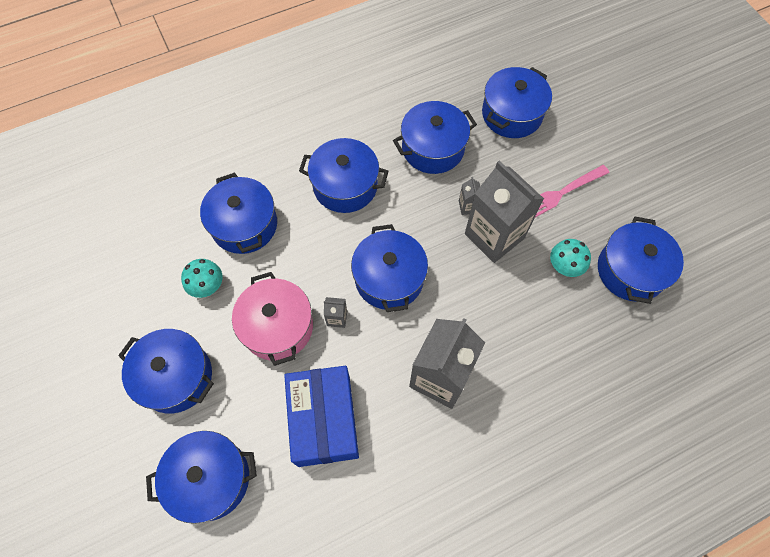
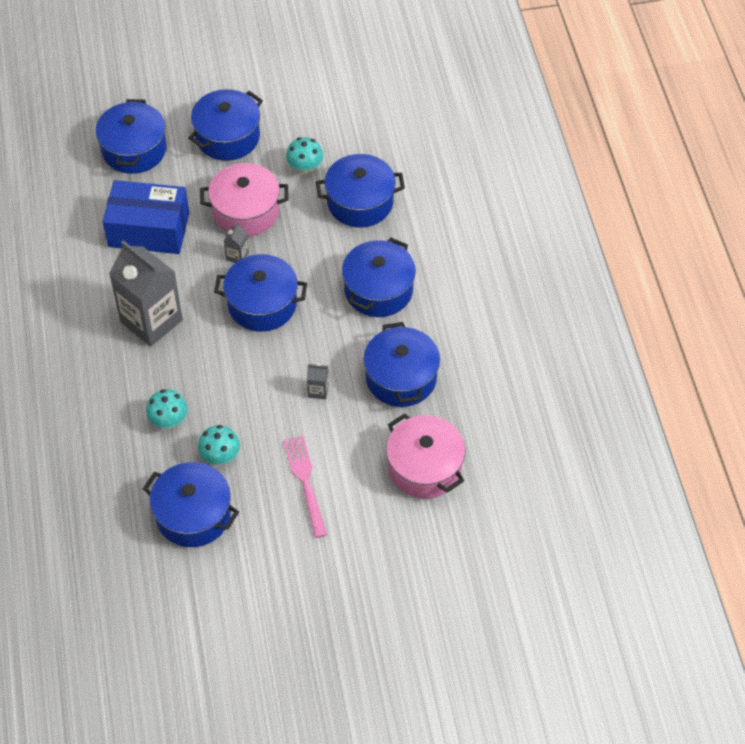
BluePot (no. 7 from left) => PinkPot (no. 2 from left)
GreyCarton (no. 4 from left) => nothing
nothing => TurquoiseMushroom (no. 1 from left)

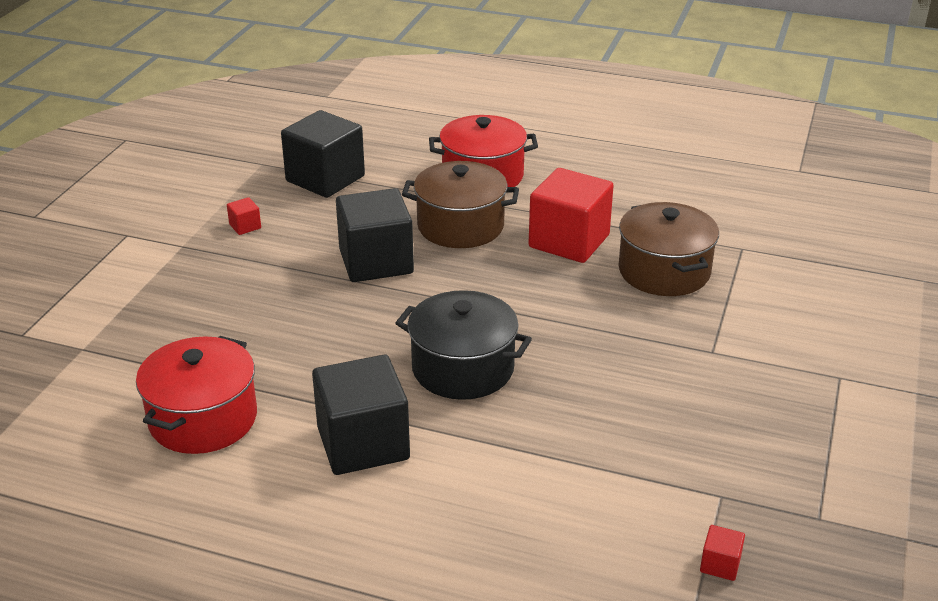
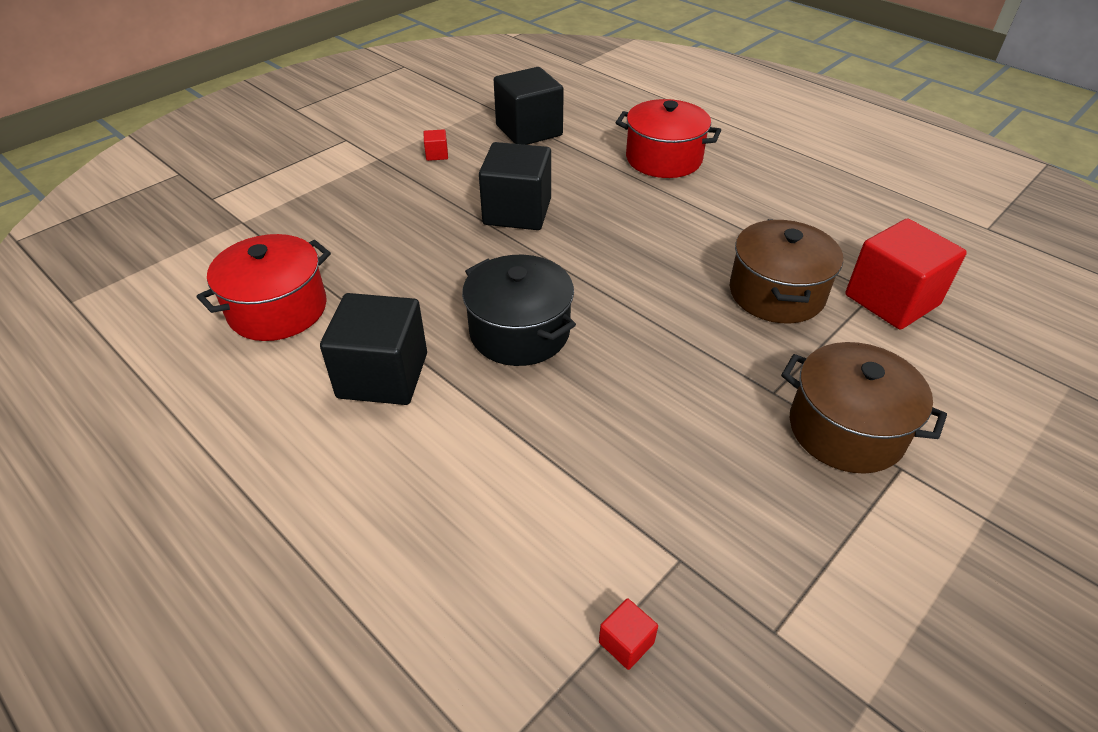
BrownPot (no. 1 from left in the first image) => BrownPot (no. 2 from left), shifted
RedCube (no. 2 from left in the first image) => RedCube (no. 3 from left), shifted

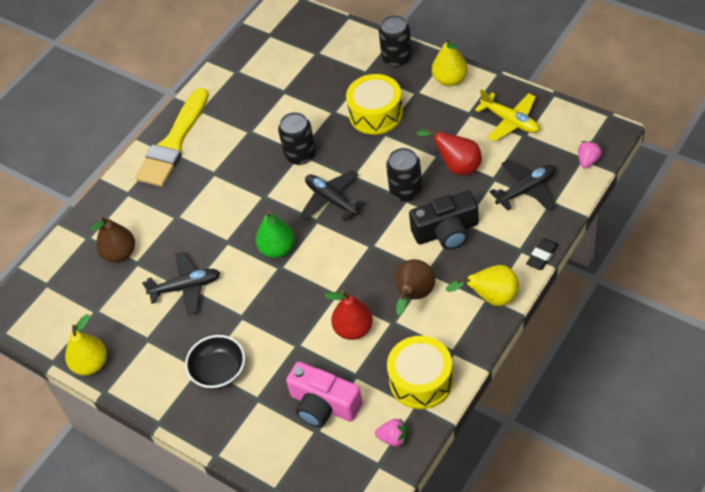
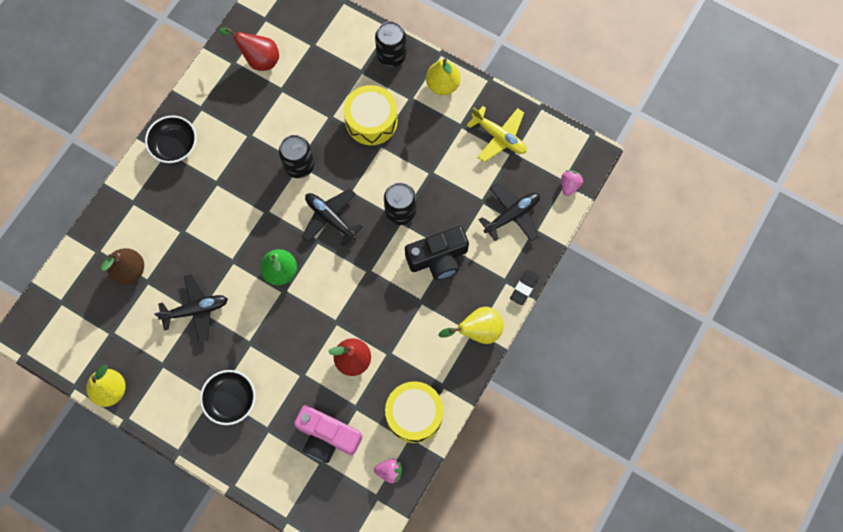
YellowBrush => BlackBowl (no. 1 from left)
RedPear (no. 2 from left in the first image) => RedPear (no. 1 from left), shifted
BrownPear (no. 2 from left) => nothing

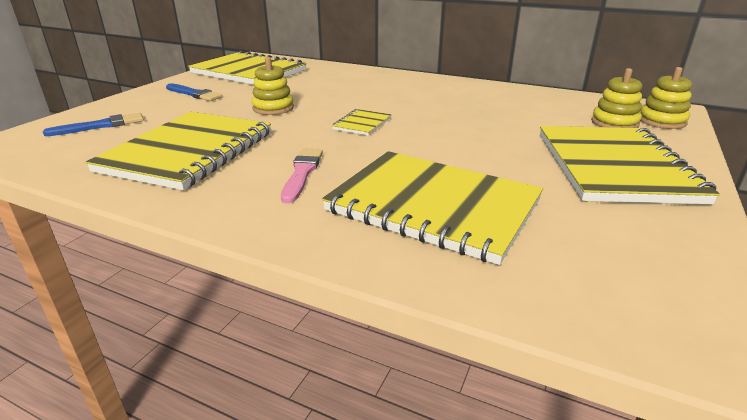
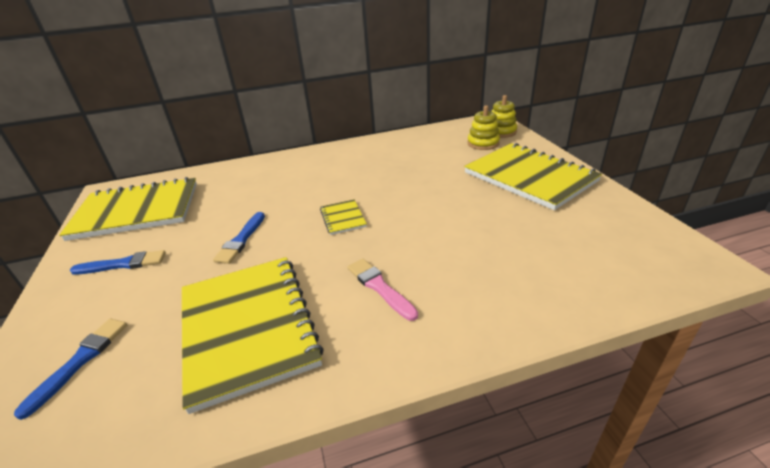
YellowStackingToy (no. 1 from left) => BlueBrush (no. 3 from left)
YellowNotebook (no. 4 from left) => nothing

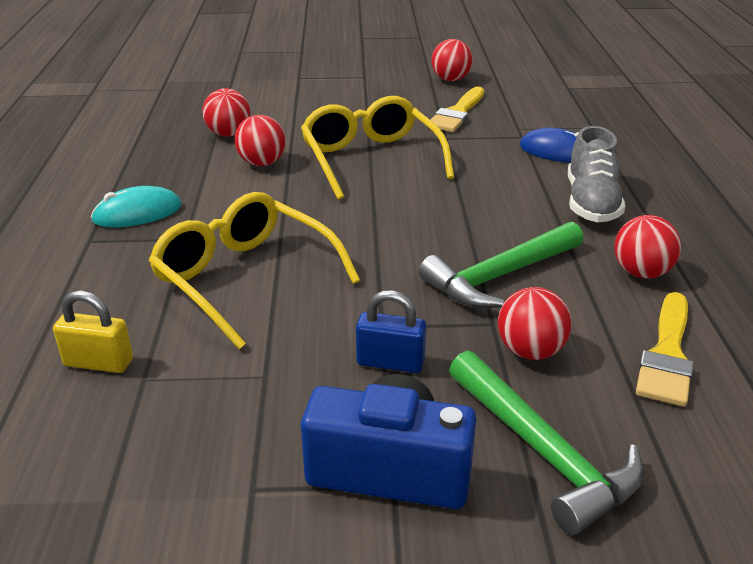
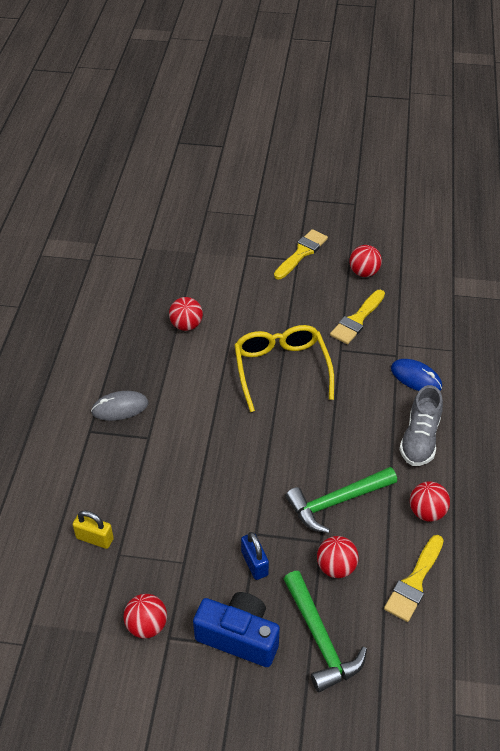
RedBall (no. 2 from left in the first image) => RedBall (no. 1 from left), shifted
TurquoiseMouse => GreyMouse
YellowGlasses (no. 1 from left) => nothing
BluePadlock, 45 degrees clockwise
nothing => YellowBrush (no. 1 from left)

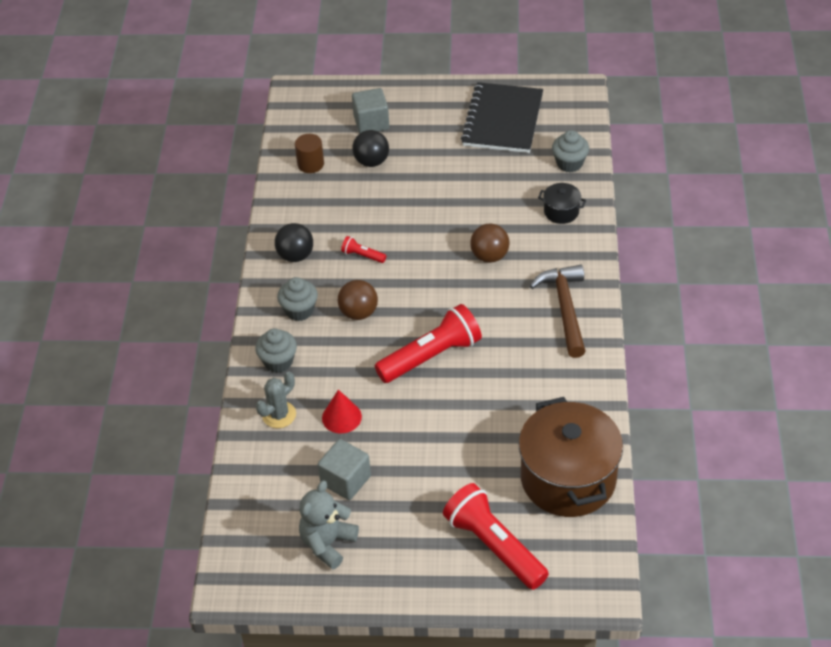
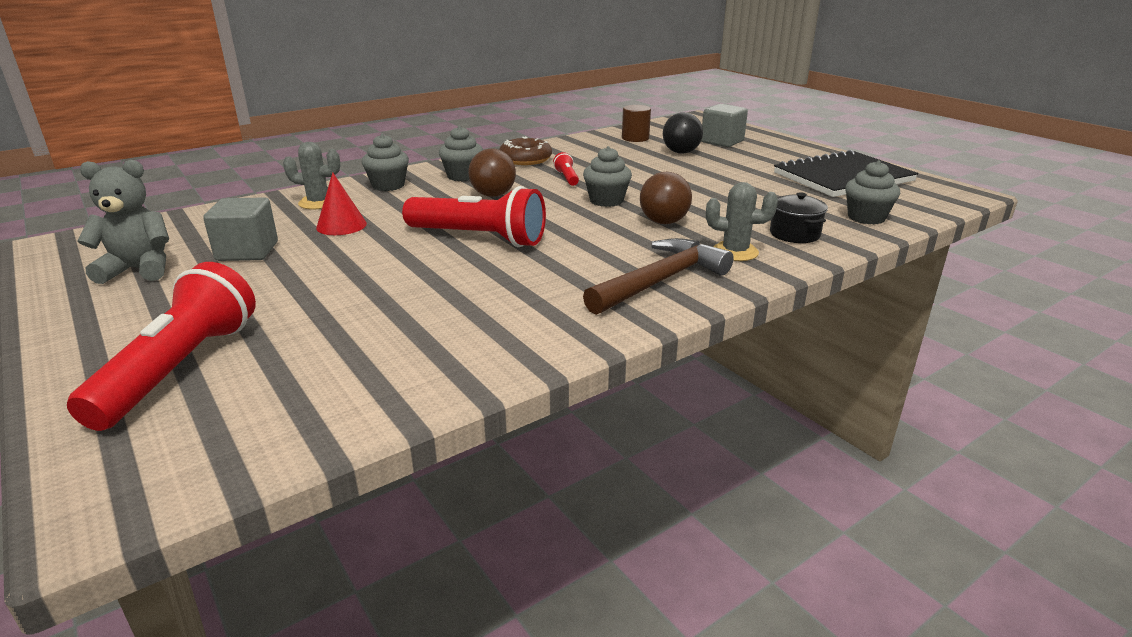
BlackBall (no. 1 from left) => BrownDonut
BrownPot => nothing
nothing => GreyCupcake (no. 3 from left)
nothing => GreyCactus (no. 2 from left)

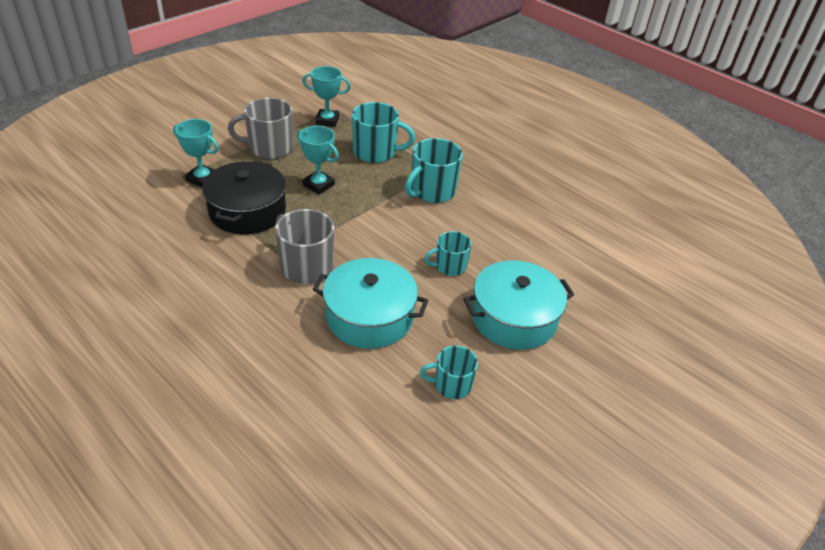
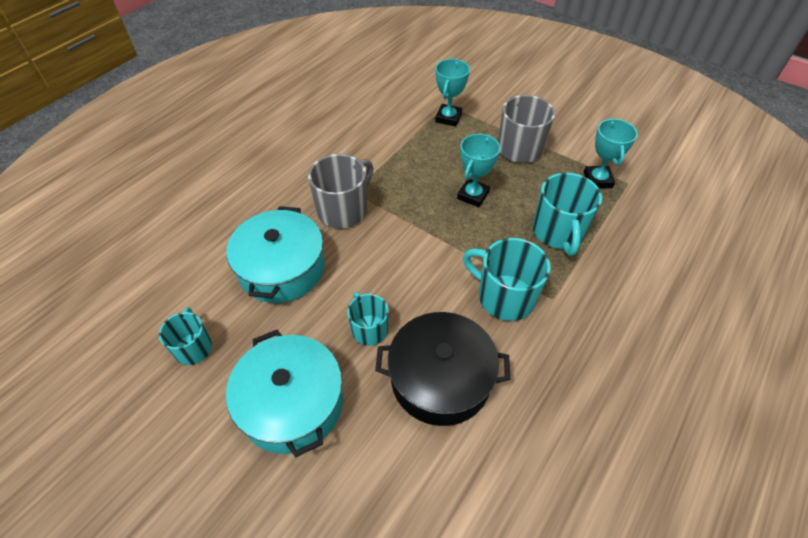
BlackPot, shifted

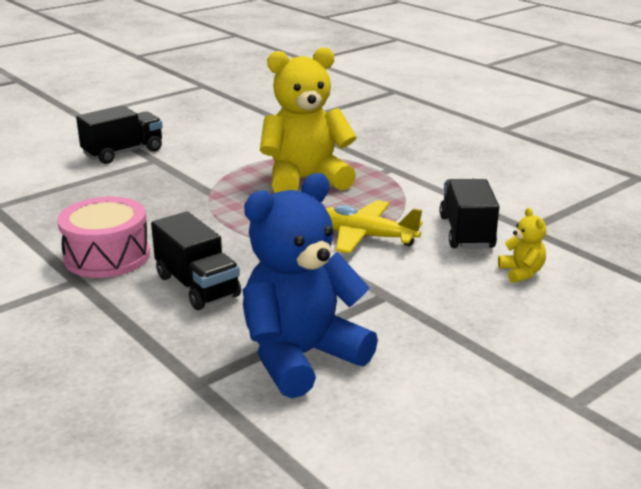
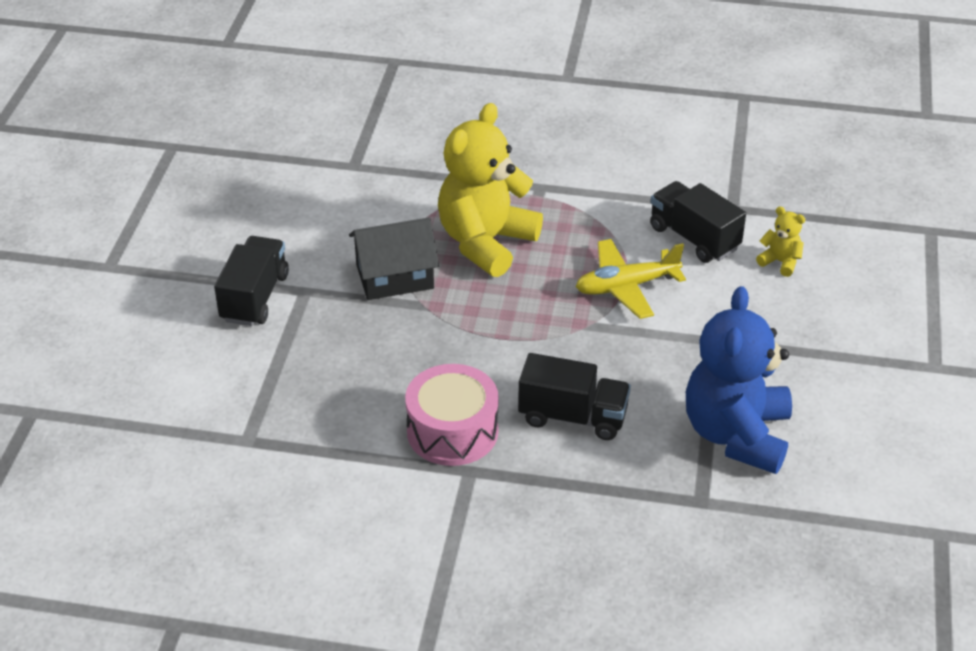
nothing => BlackHouse

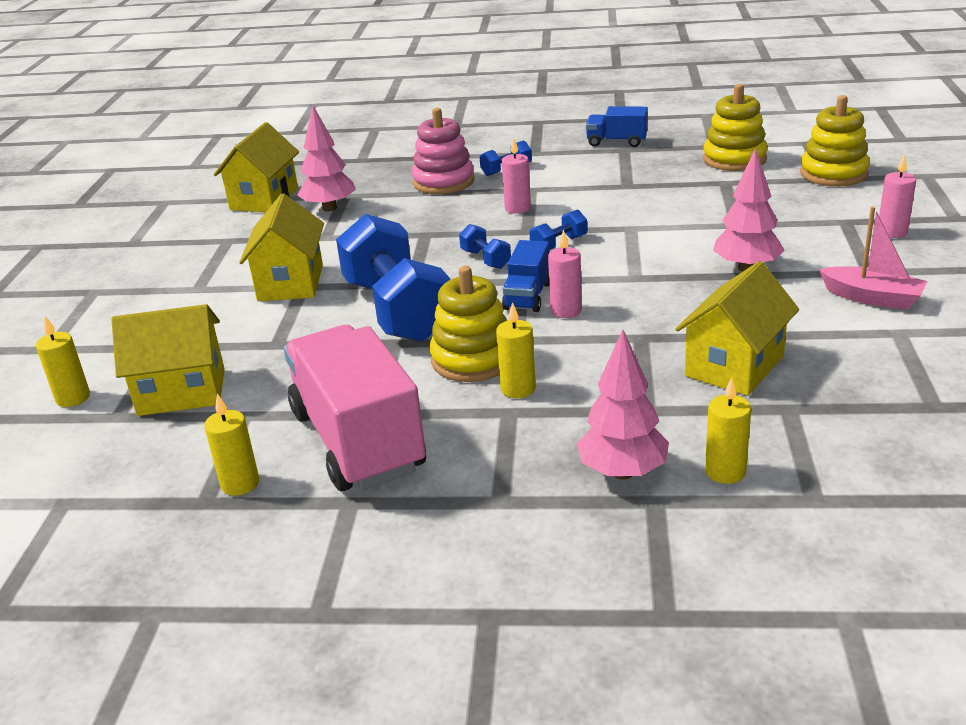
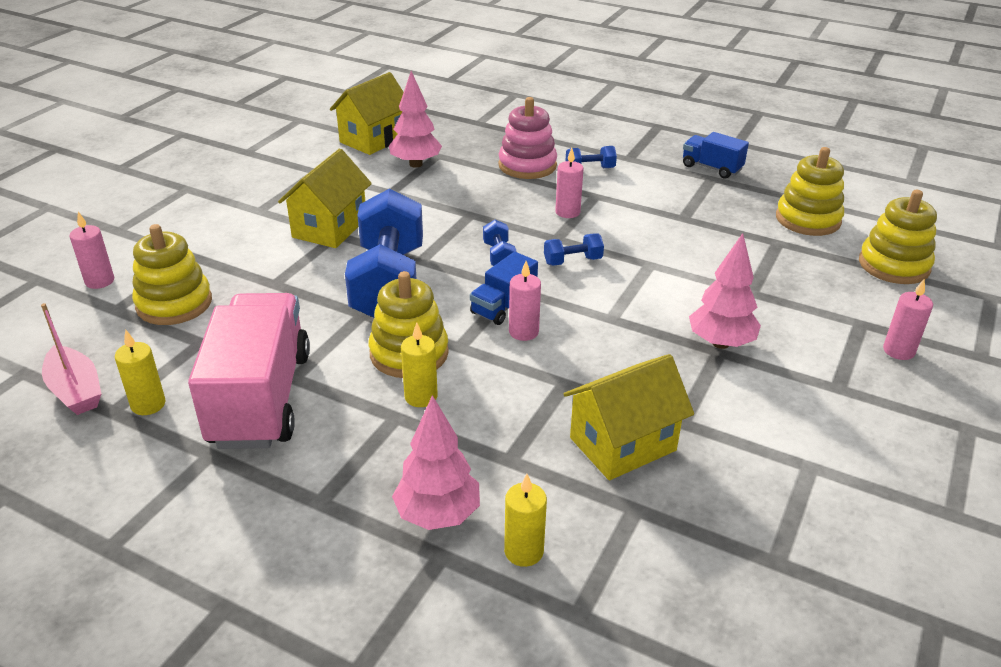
PinkBoat, shifted
YellowHouse (no. 1 from left) => YellowStackingToy (no. 1 from left)
YellowCandle (no. 1 from left) => PinkCandle (no. 1 from left)

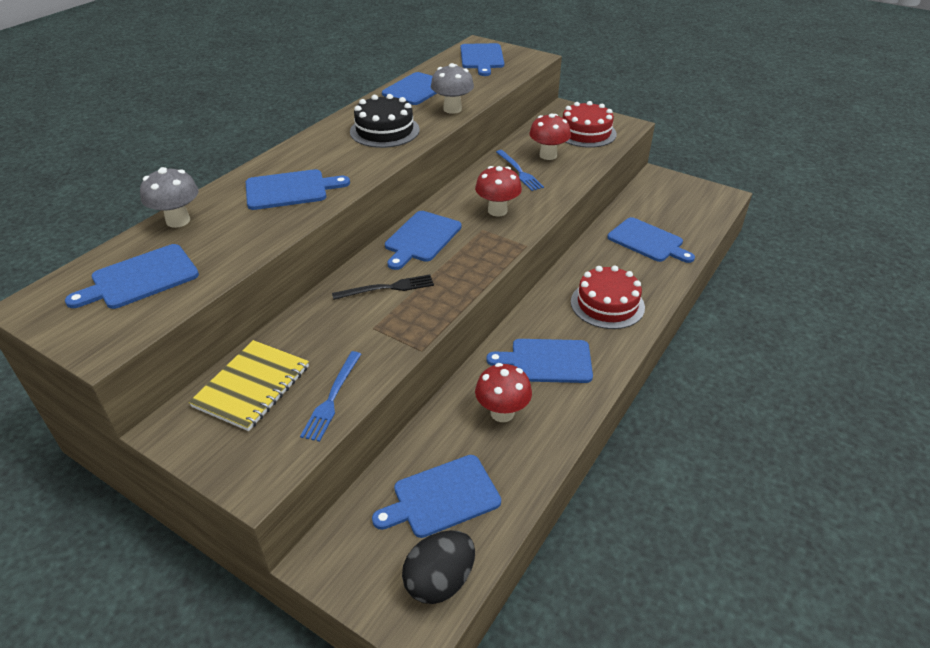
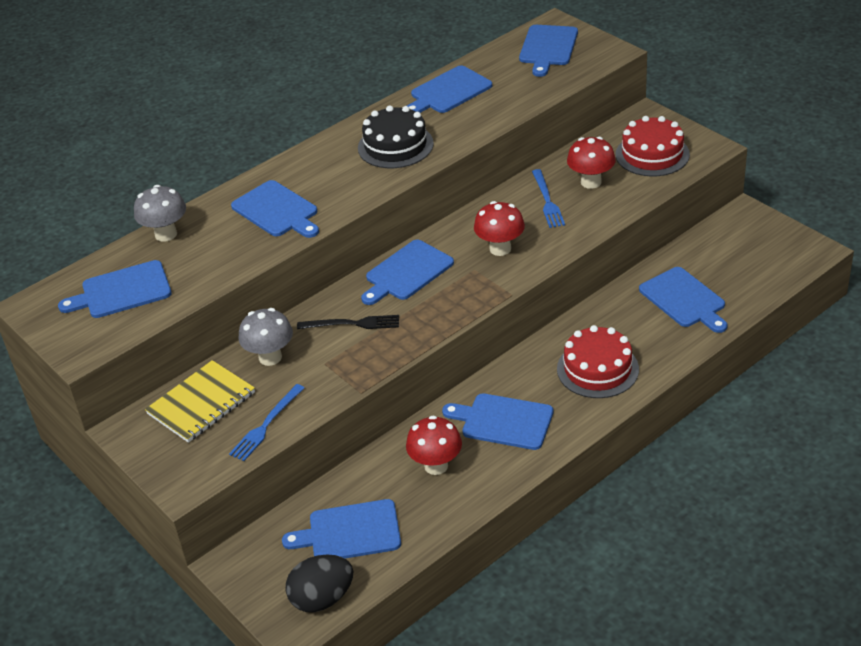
GreyMushroom (no. 2 from left), shifted
BlueCuttingBoard (no. 2 from left), 45 degrees clockwise

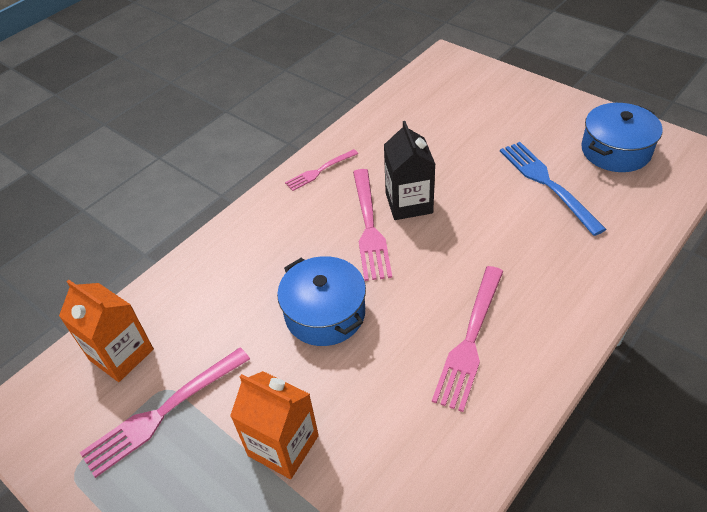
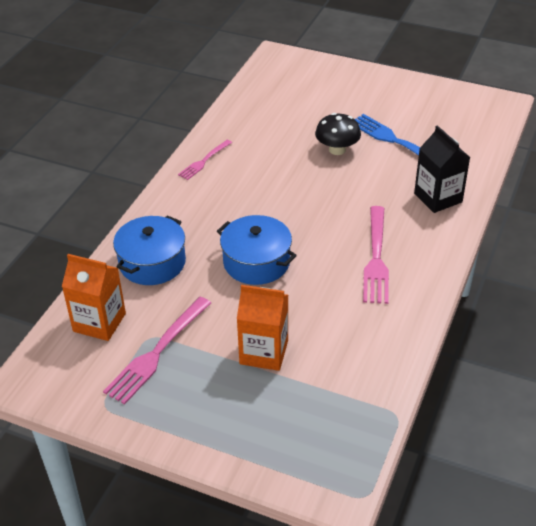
BluePot (no. 2 from left in the first image) => BluePot (no. 1 from left), shifted
BlackCarton, shifted
PinkFork (no. 3 from left) => nothing
nothing => BlackMushroom

